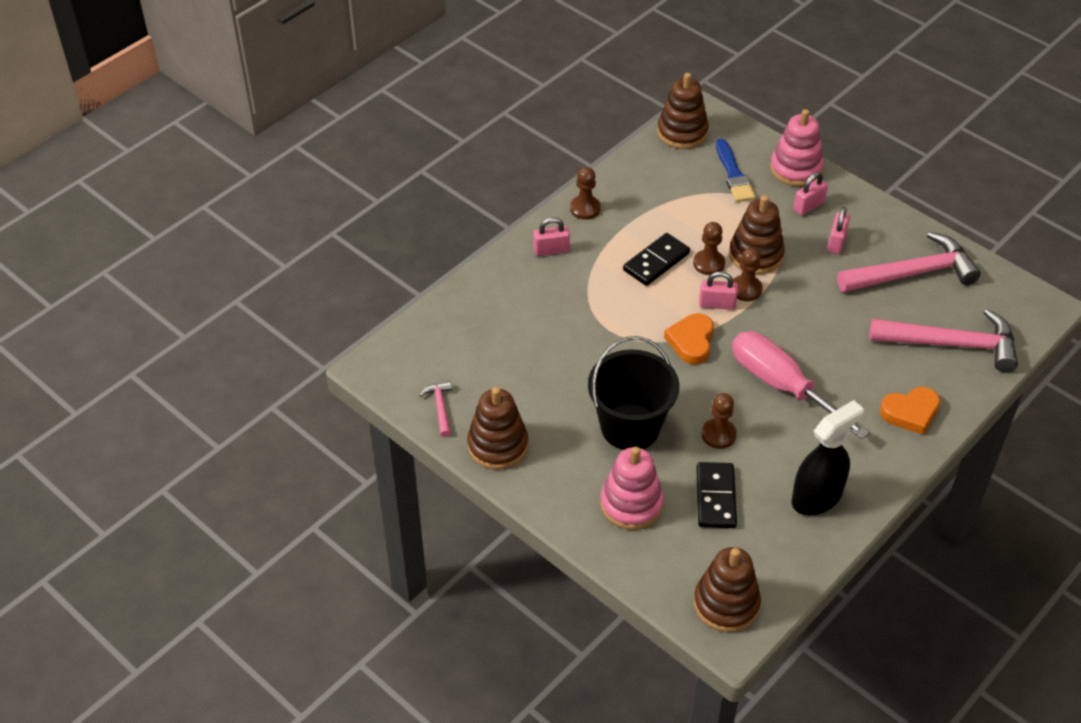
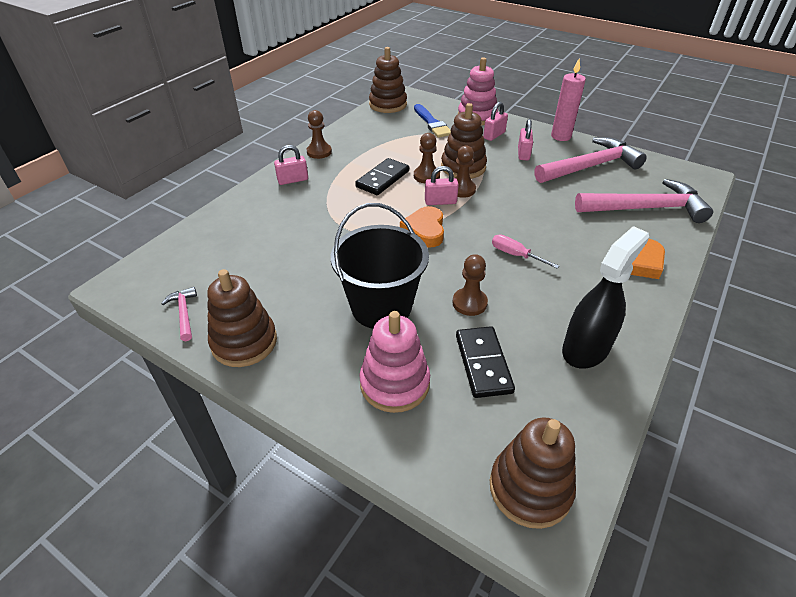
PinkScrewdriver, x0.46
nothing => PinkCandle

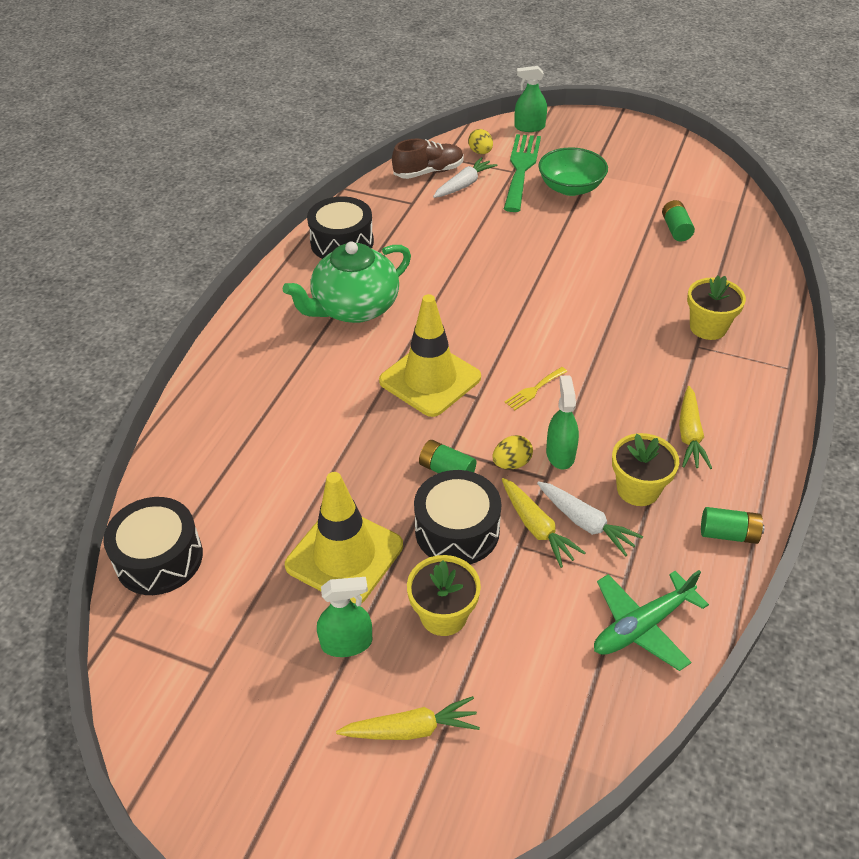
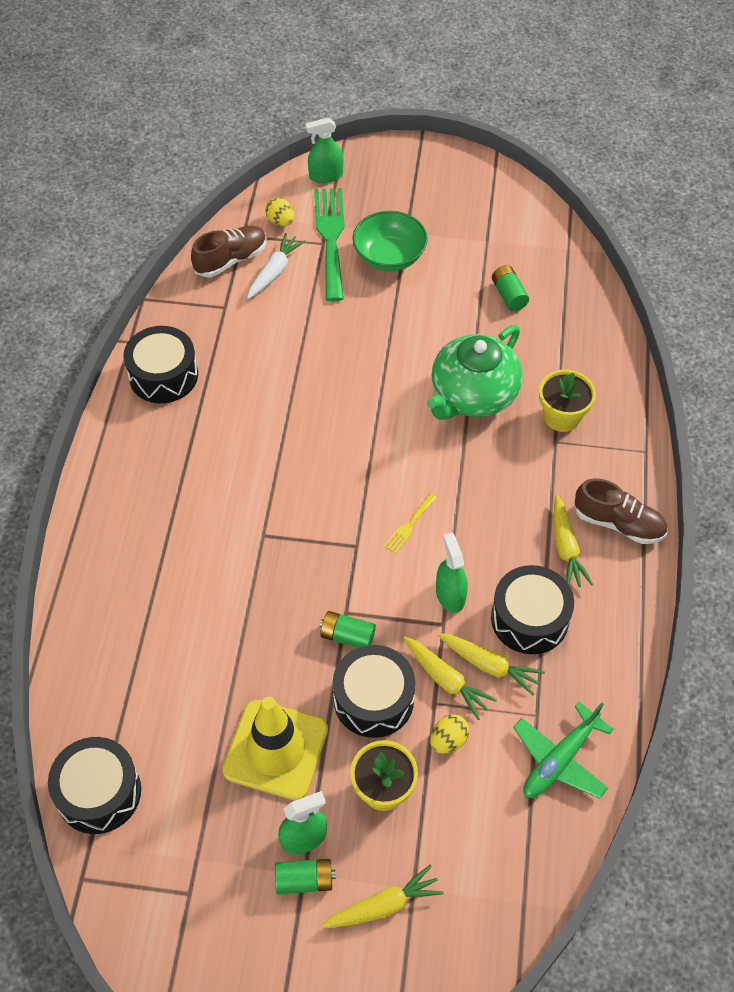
GreenTeapot, shifted
YellowTrafficCone (no. 2 from left) => nothing
YellowFlowerPot (no. 2 from left) => BlackDrum (no. 4 from left)
YellowEgg (no. 2 from left), shifted
WhiteCarrot (no. 2 from left) => YellowCarrot (no. 3 from left)
GreenBattery (no. 3 from left in the first image) => GreenBattery (no. 1 from left), shifted
nothing => BrownShoe (no. 2 from left)

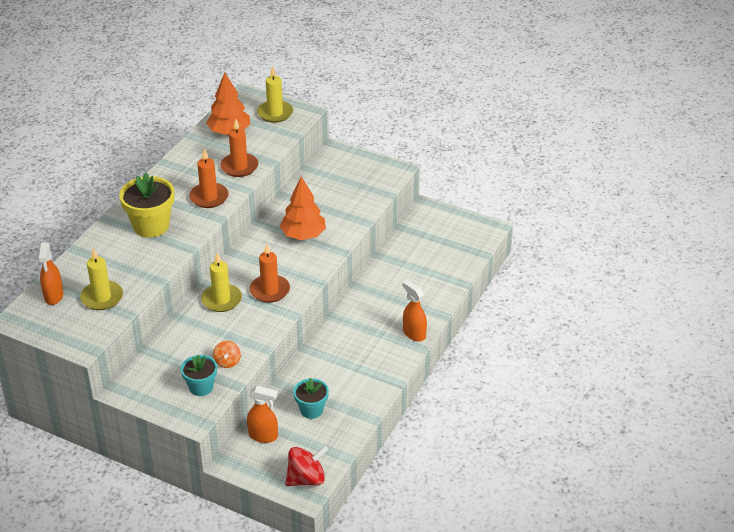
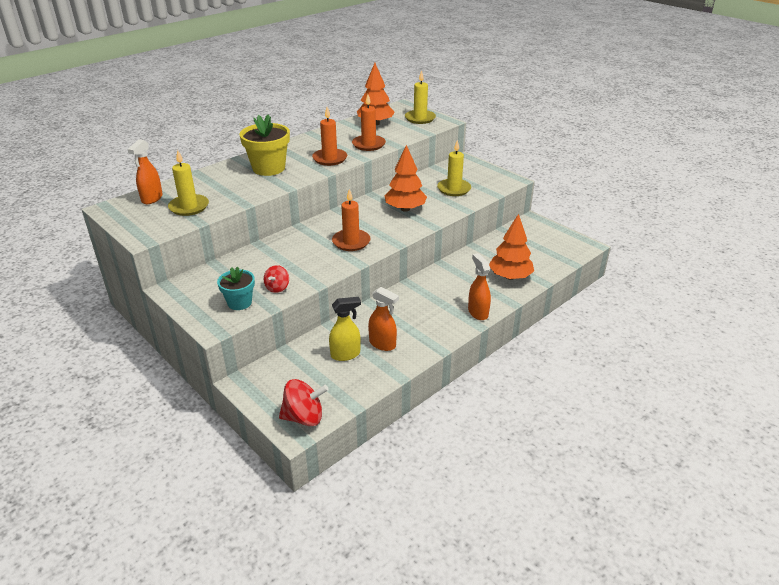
YellowCandle (no. 2 from left in the first image) => YellowCandle (no. 3 from left), shifted
OrangeSpinningTop => RedSpinningTop (no. 1 from left)
TurquoiseFlowerPot (no. 2 from left) => YellowSprayBottle
OrangeSprayBottle (no. 2 from left), shifted
nothing => OrangeTree (no. 3 from left)

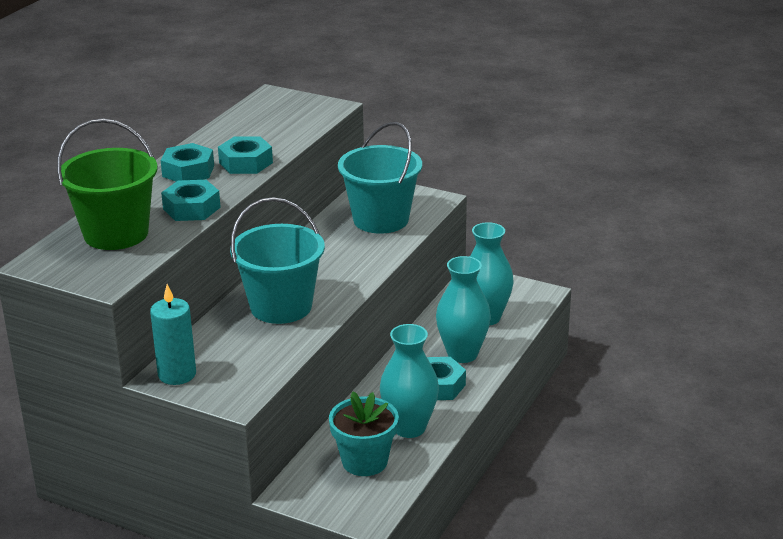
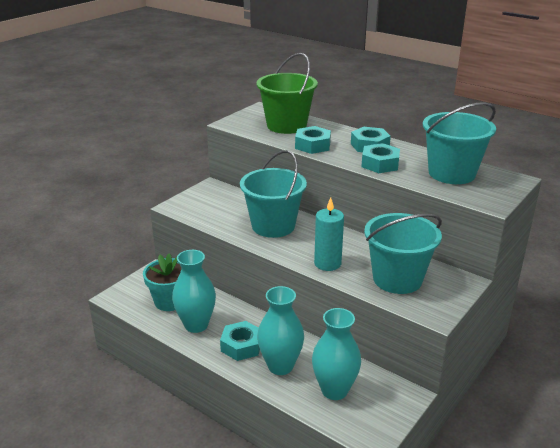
TurquoiseCandle, shifted
nothing => TurquoiseBucket (no. 3 from left)

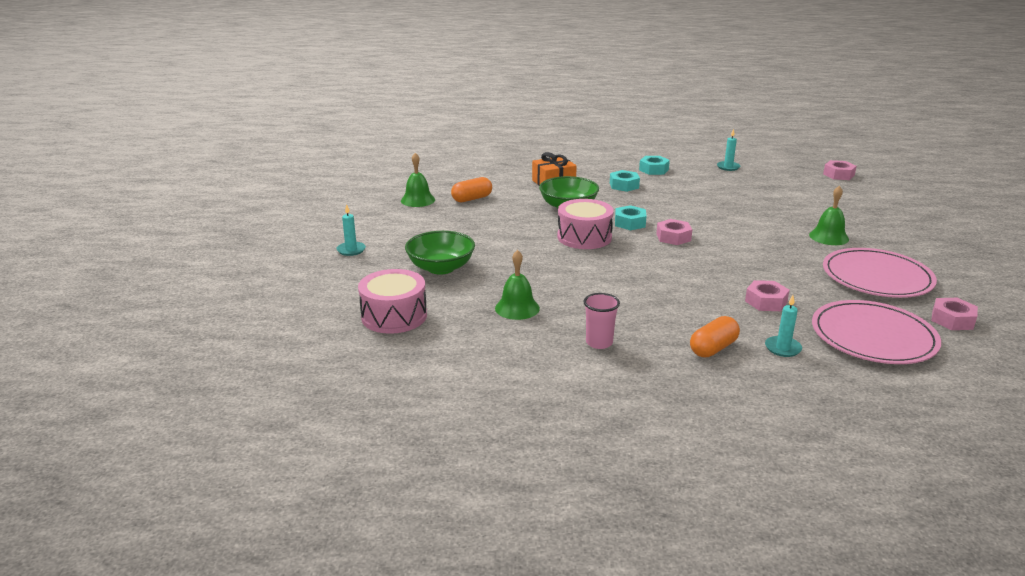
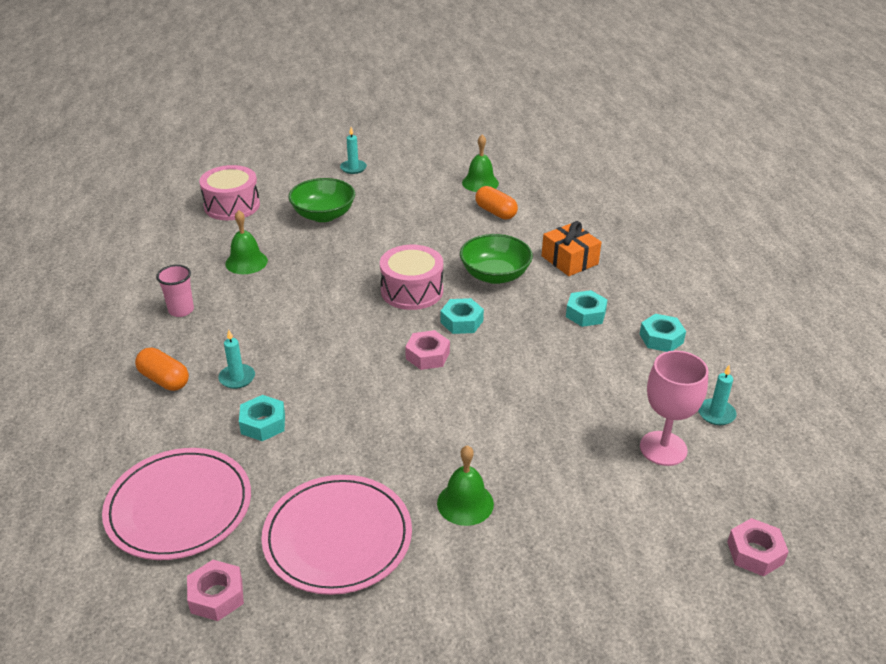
PinkNut (no. 2 from left) => TurquoiseNut (no. 1 from left)
TurquoiseCandle (no. 3 from left in the first image) => TurquoiseCandle (no. 1 from left), shifted
nothing => PinkGoblet

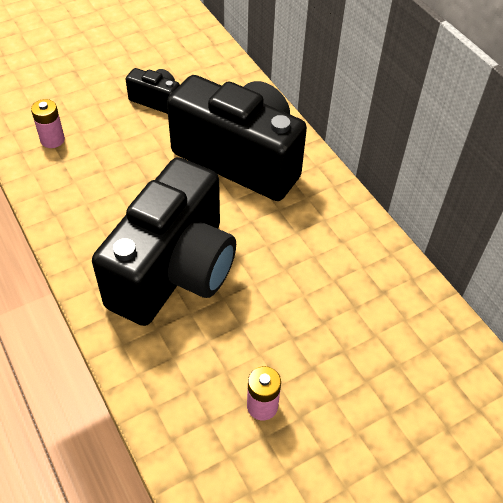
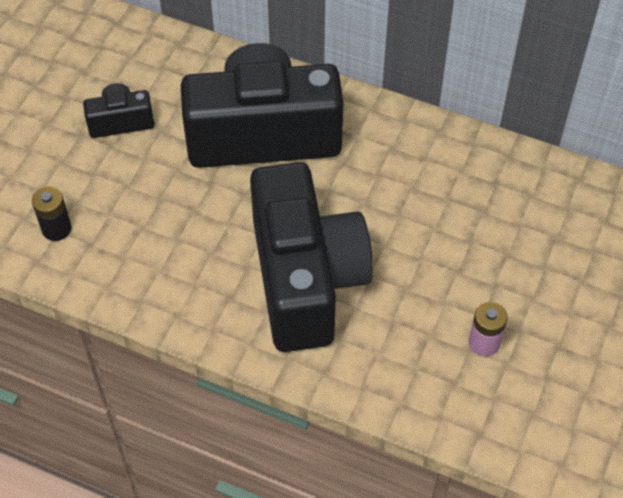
PinkBattery (no. 1 from left) => BlackBattery

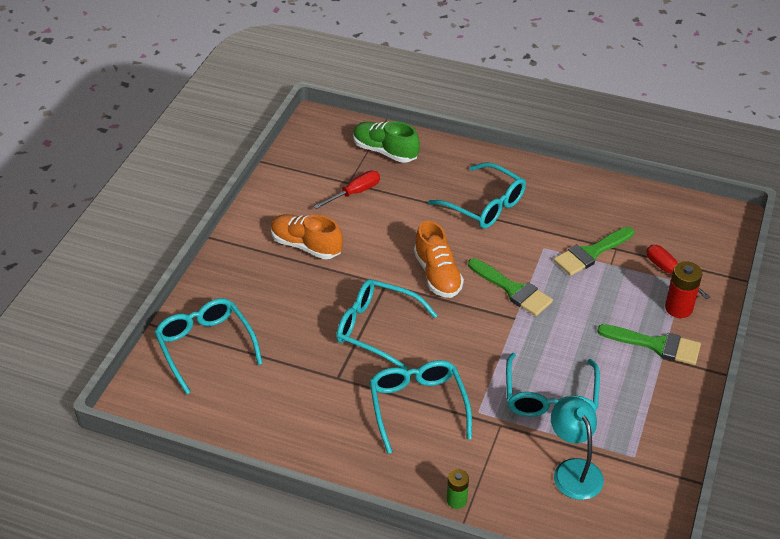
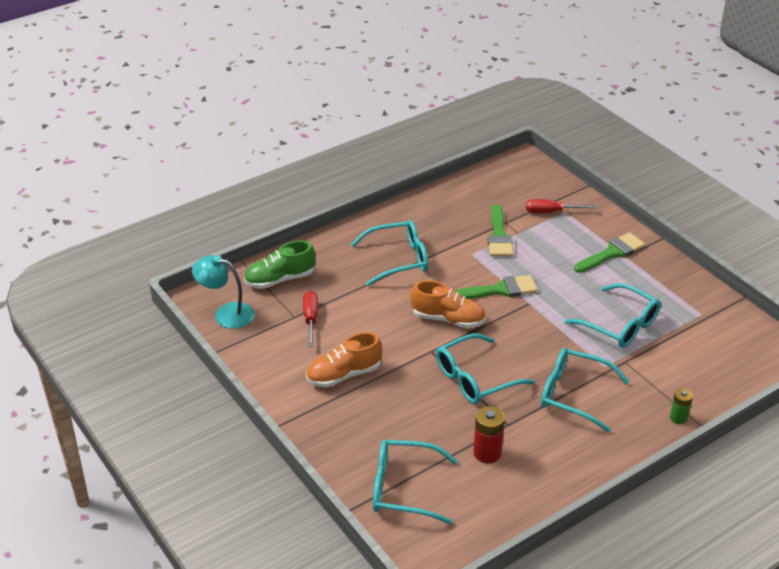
RedBattery, shifted
TurquoiseLamp, shifted

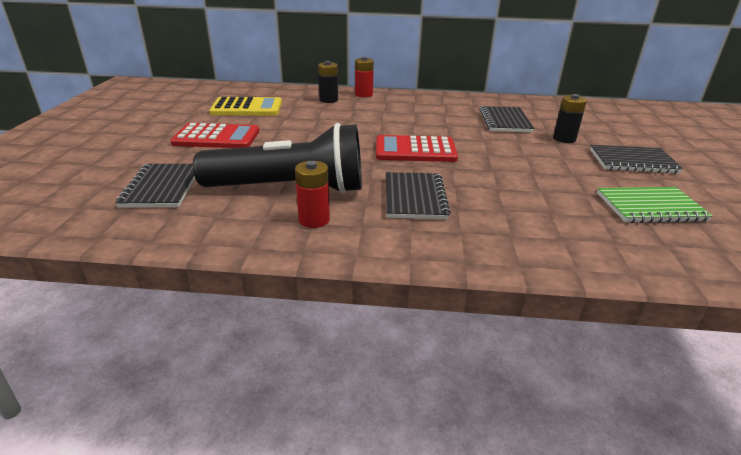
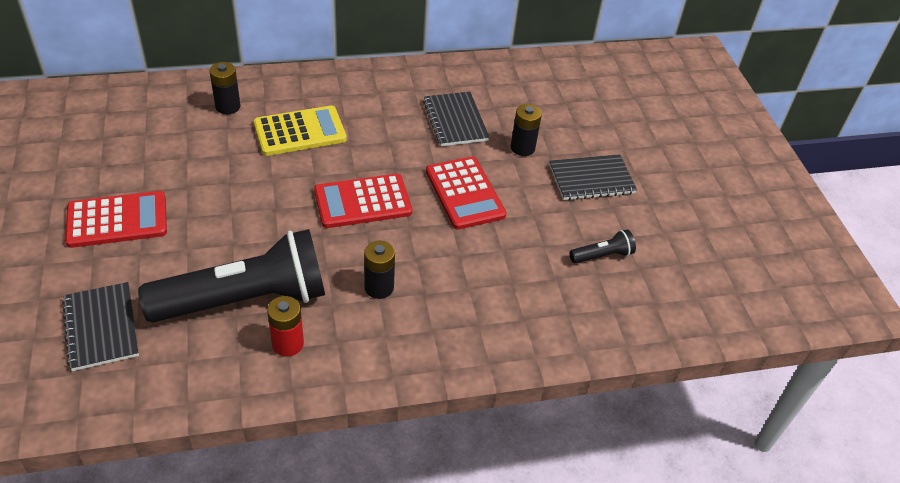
RedBattery (no. 2 from left) => nothing
YellowCalculator, shifted
BlackNotebook (no. 2 from left) => BlackBattery (no. 2 from left)
GreenNotebook => BlackFlashlight (no. 2 from left)
nothing => RedCalculator (no. 3 from left)

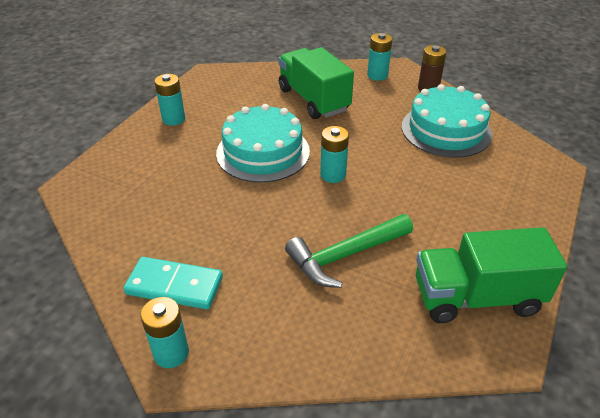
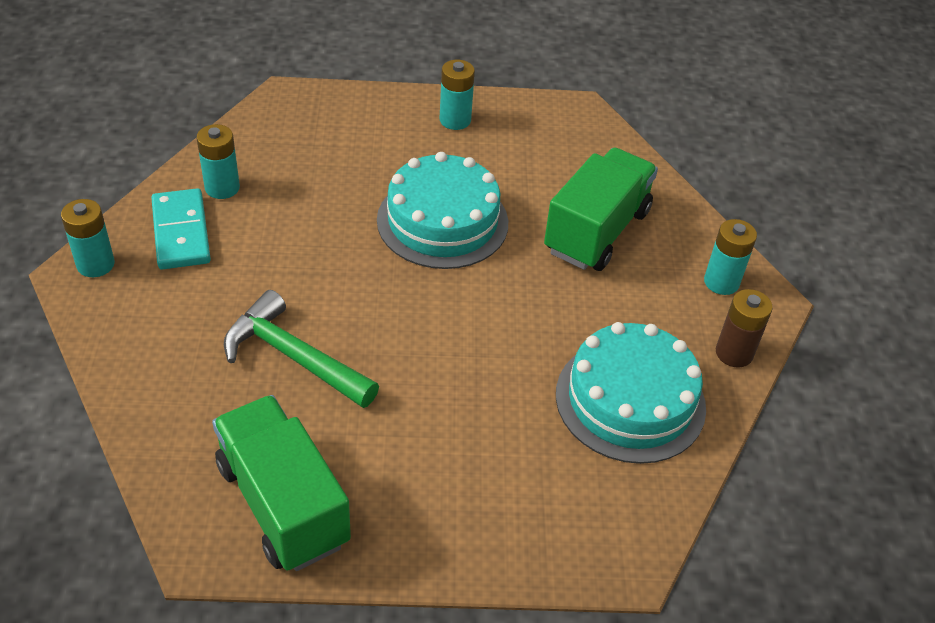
TurquoiseBattery (no. 3 from left in the first image) => TurquoiseBattery (no. 2 from left), shifted

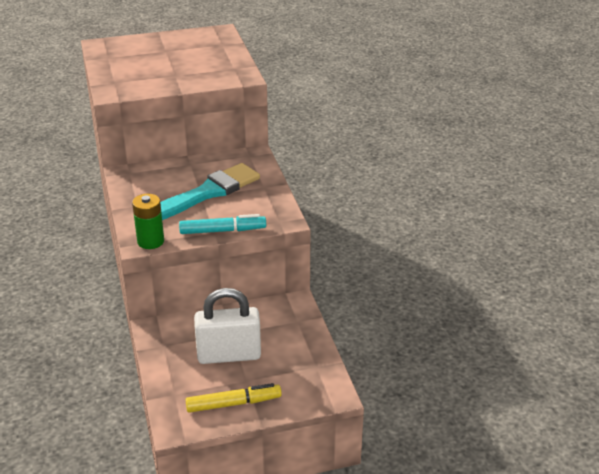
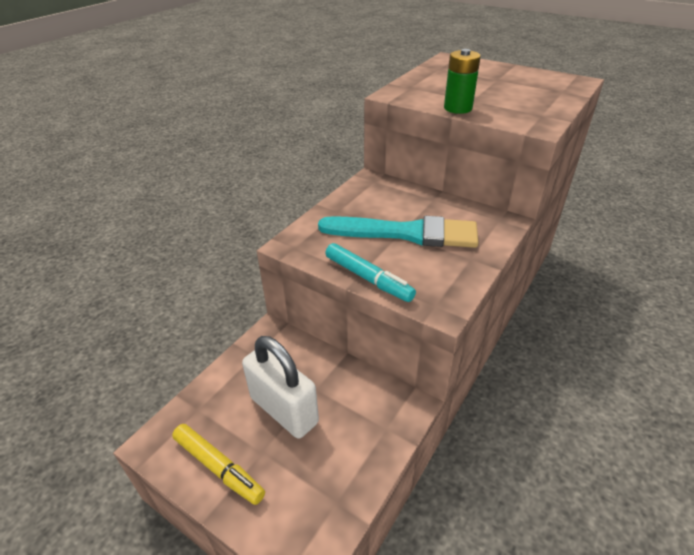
GreenBattery, shifted

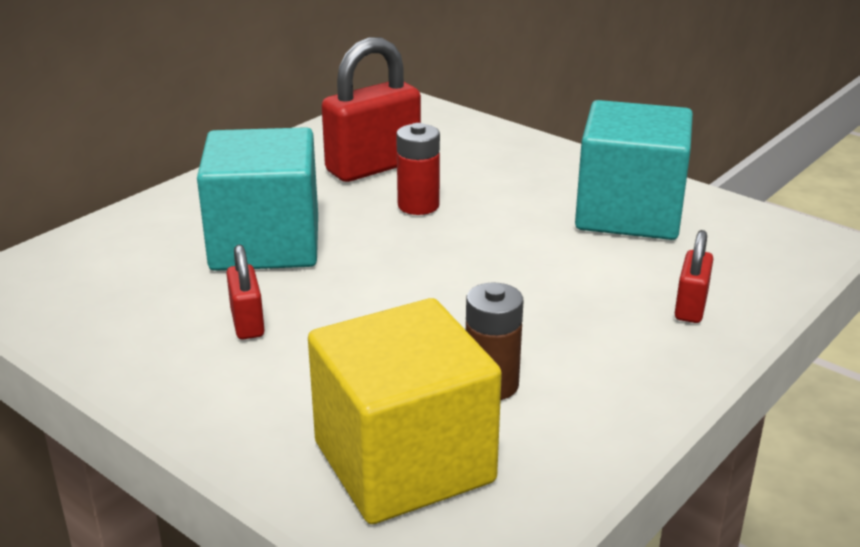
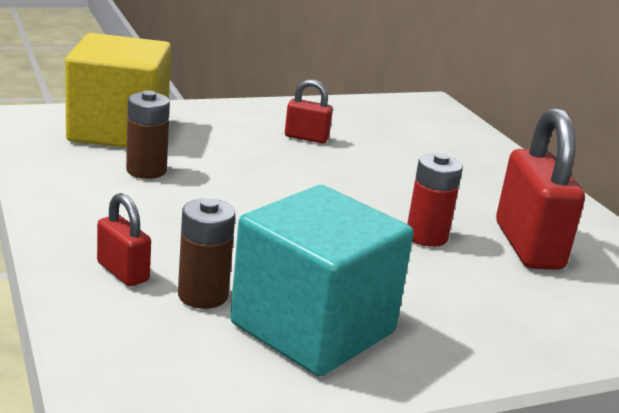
TurquoiseCube (no. 1 from left) => nothing
nothing => BrownBattery (no. 2 from left)

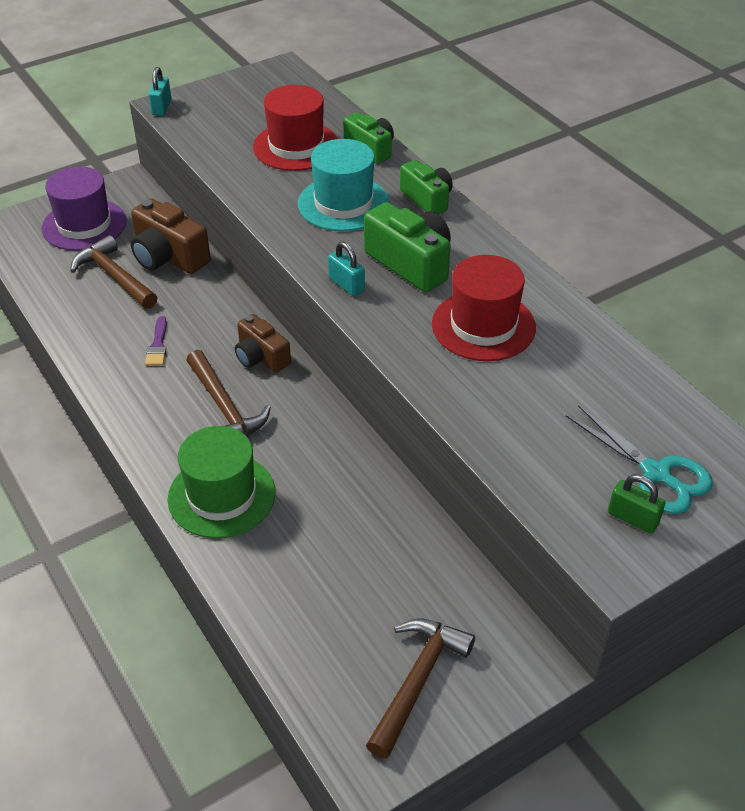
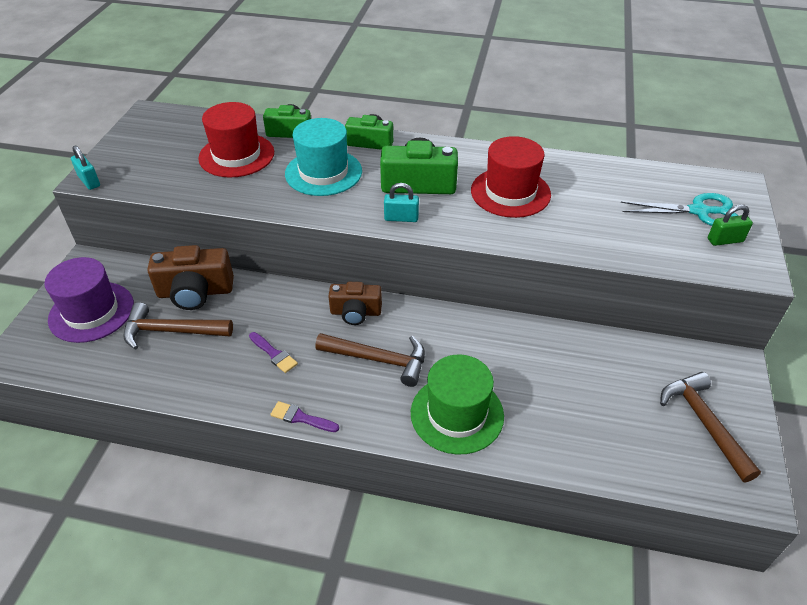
nothing => PurpleBrush (no. 2 from left)

